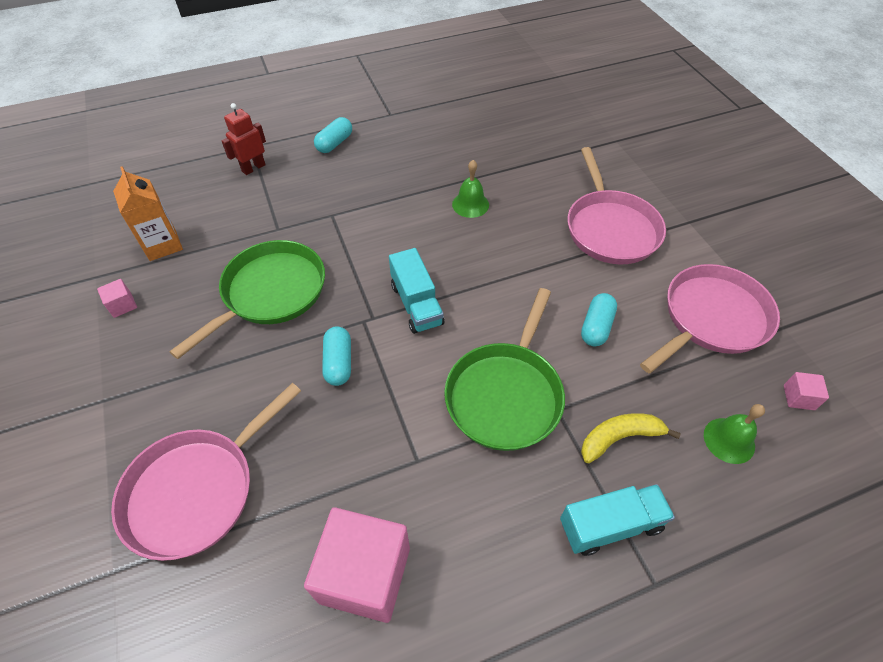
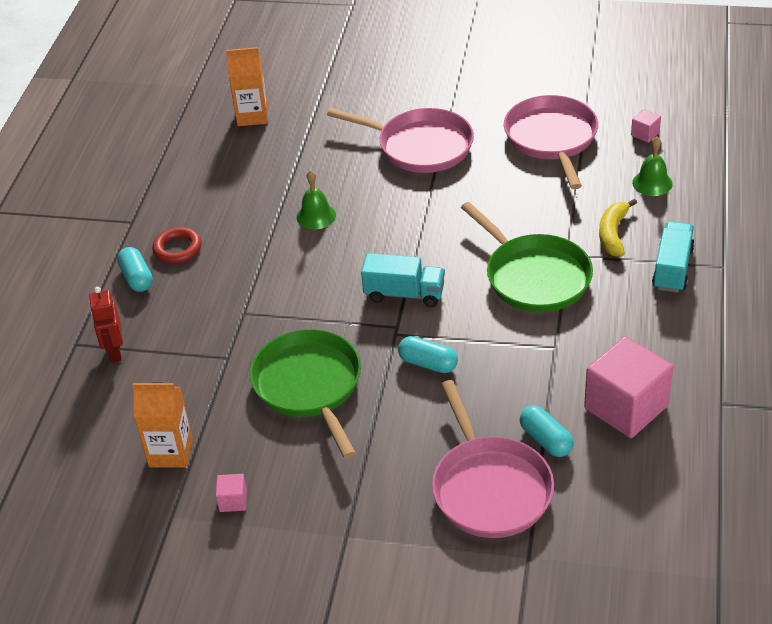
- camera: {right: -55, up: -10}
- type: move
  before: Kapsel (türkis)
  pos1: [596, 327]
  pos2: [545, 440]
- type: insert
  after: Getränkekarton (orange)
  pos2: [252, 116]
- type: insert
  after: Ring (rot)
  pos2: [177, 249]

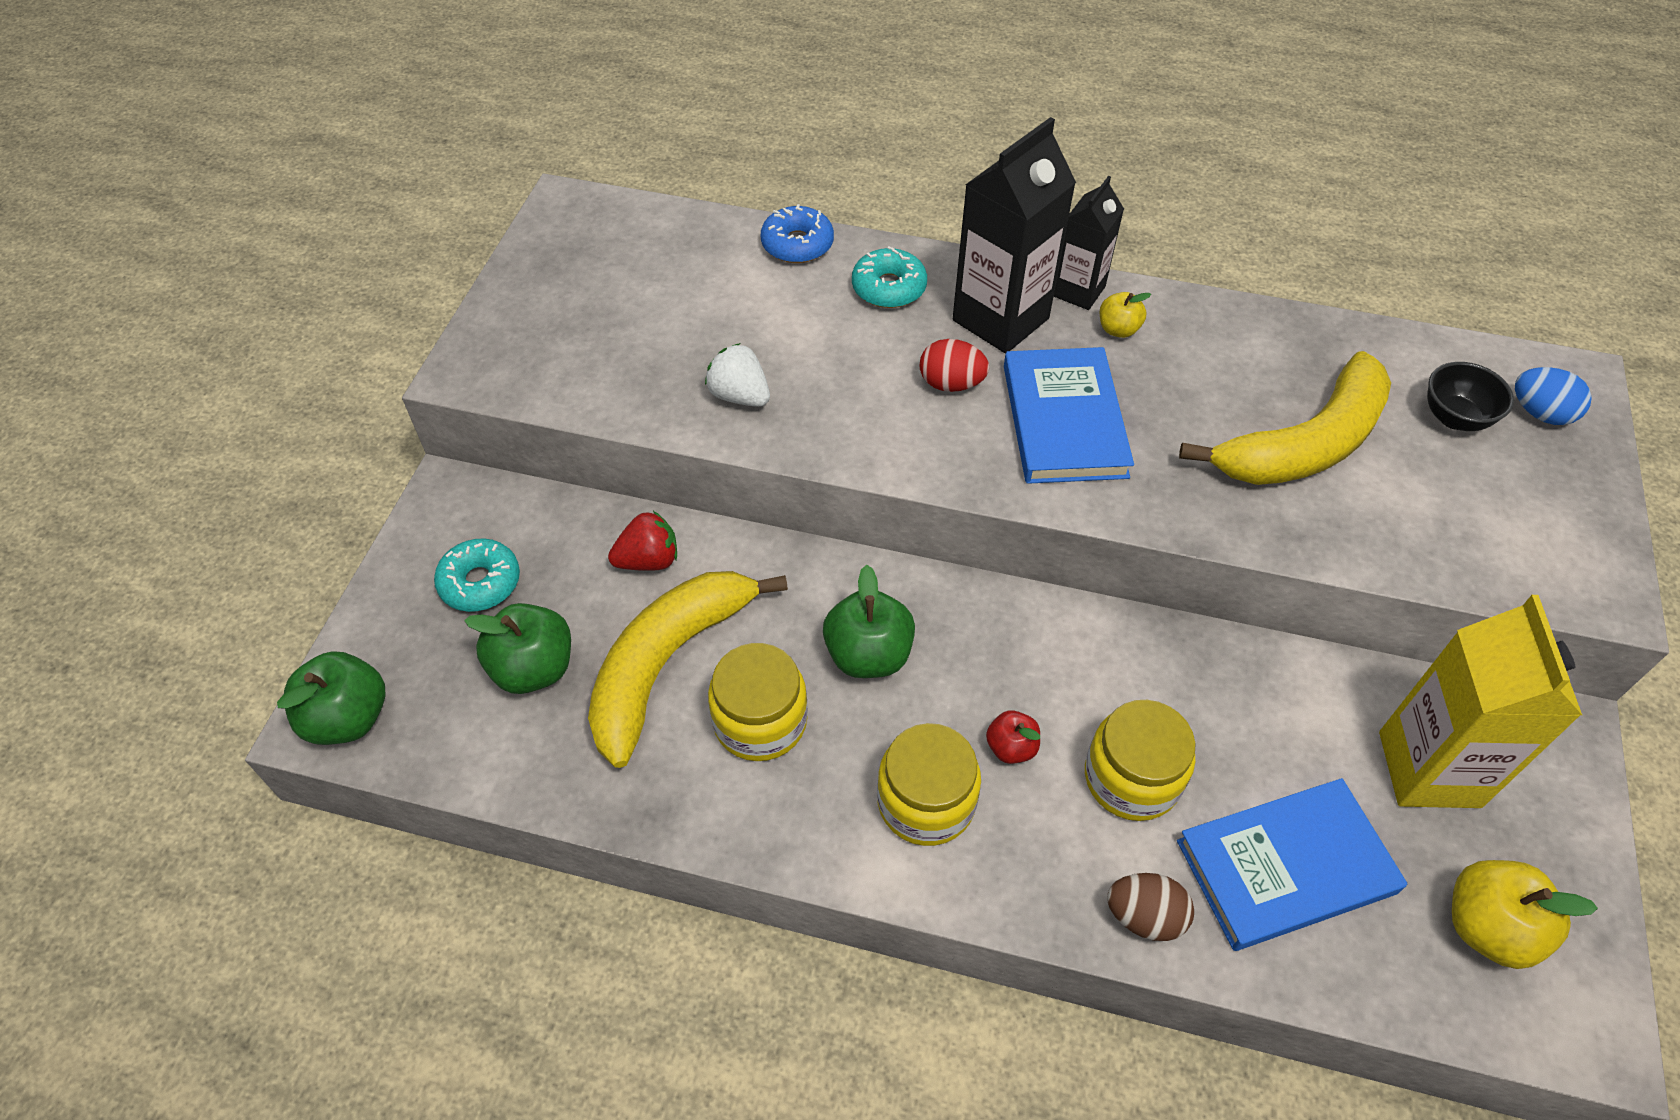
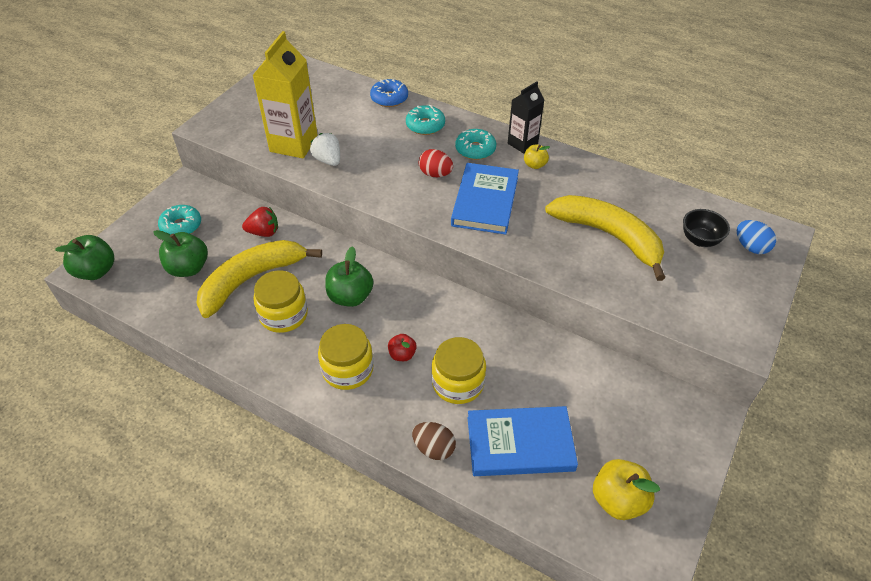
- camera: {right: 15, up: -5}
- type: replace
  before: Getränkekarton (schwarz)
  after: Donut (türkis)
  pos1: [1000, 319]
  pos2: [475, 149]
- type: rotate
  before: Banane (gelb)
  pos1: [1304, 443]
  pos2: [608, 236]
  turn: -120
- type: move
  before: Getränkekarton (gelb)
  pos1: [1429, 769]
  pos2: [294, 144]

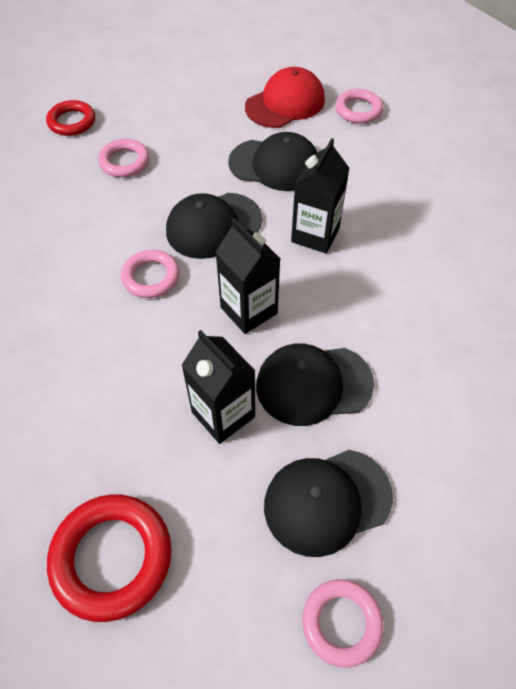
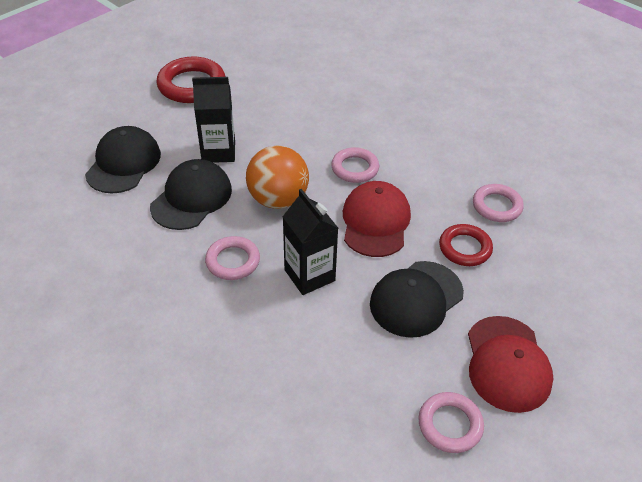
- camera: {right: 125, up: -10}
- type: move
  before: Ring (rot)
  pos1: [72, 122]
  pos2: [465, 248]
- type: recolor
  before: Kappe (schwarz)
  after: Kappe (rot)
  pos1: [213, 225]
  pos2: [375, 222]
- type: replace
  before: Getränkekarton (schwarz)
  after: Ball (orange)
  pos1: [249, 310]
  pos2: [278, 199]
- type: move
  before: Ring (rosa)
  pos1: [341, 623]
  pos2: [233, 261]

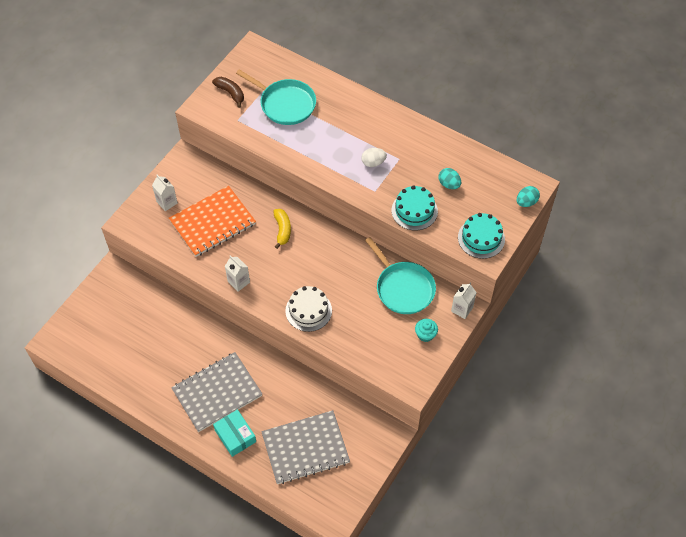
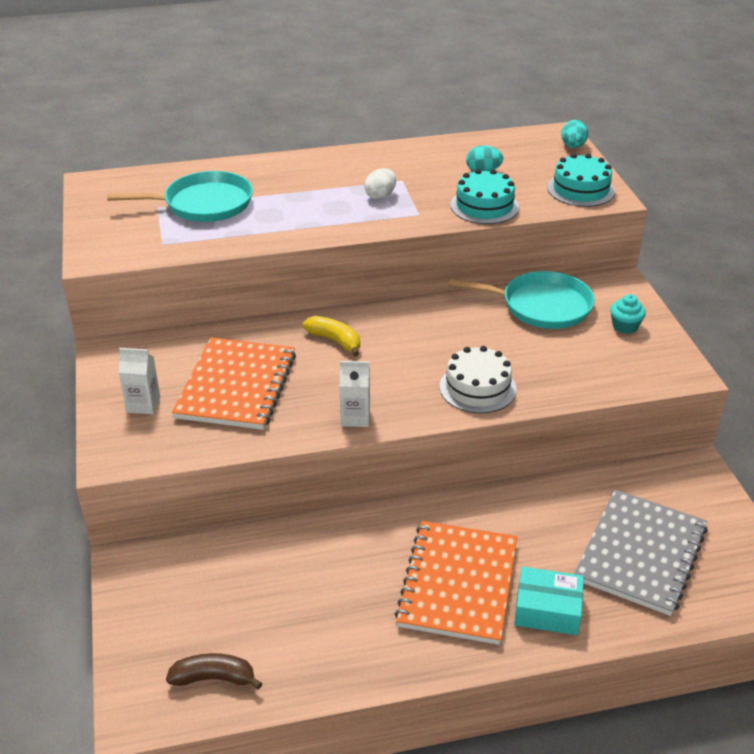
- camera: {right: -45, up: -20}
- type: move
  before: Banane (braun)
  pos1: [230, 93]
  pos2: [214, 678]
- type: delete
  before: Getränkekarton (weiß)
  pos1: [462, 309]
- type: recolor
  before: Notizbuch (grau)
  after: Notizbuch (orange)
  pos1: [217, 392]
  pos2: [458, 584]

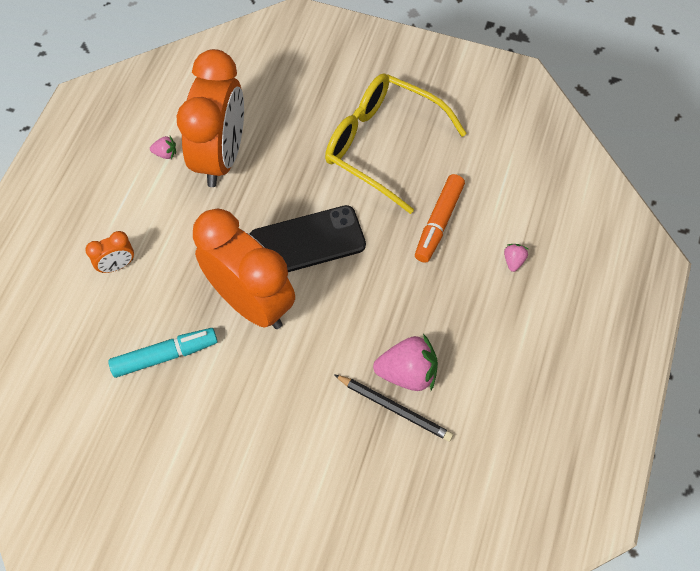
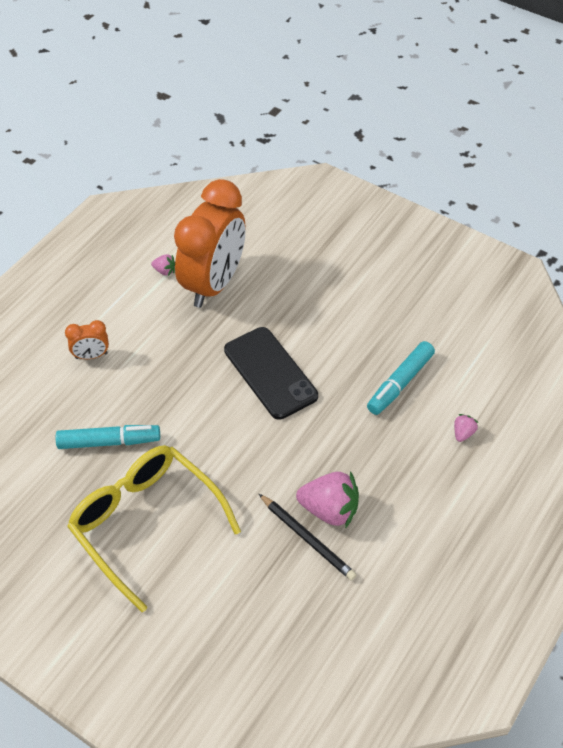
- camera: {right: 15, up: -10}
- type: move
  before: Brille (gelb)
  pos1: [383, 146]
  pos2: [146, 524]
- type: recolor
  before: Filzstift (orange)
  after: Filzstift (türkis)
  pos1: [438, 222]
  pos2: [400, 383]
- type: rotate
  before: Handy (schwarz)
  pos1: [307, 242]
  pos2: [270, 373]
  turn: 60
- type: delete
  before: Wecker (orange)
  pos1: [251, 302]

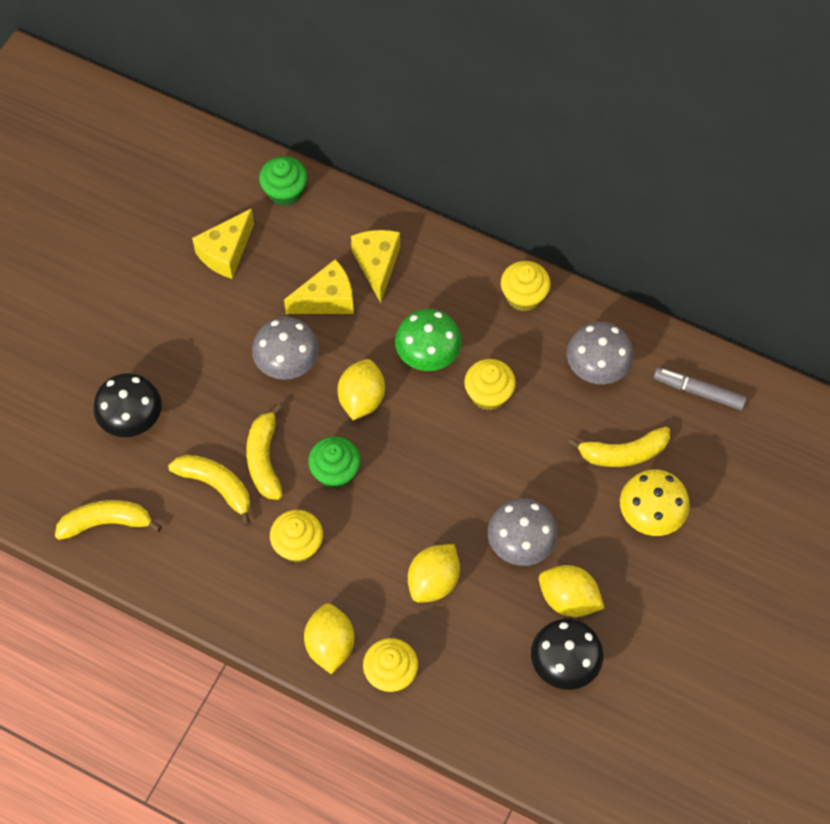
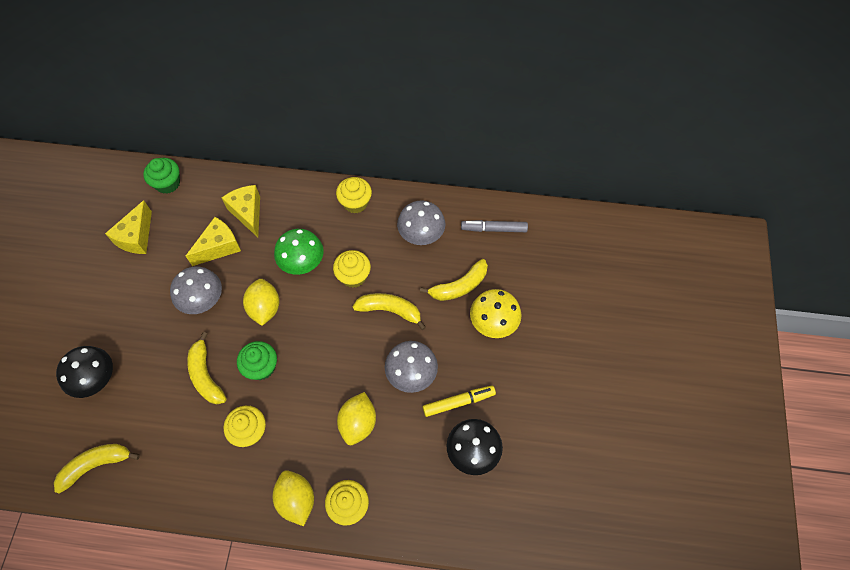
- camera: {right: -20, up: 0}
- type: move
  before: Banane (gelb)
  pos1: [216, 486]
  pos2: [390, 310]
- type: replace
  before: Zitrone (gelb)
  after: Filzstift (gelb)
  pos1: [568, 599]
  pos2: [458, 402]

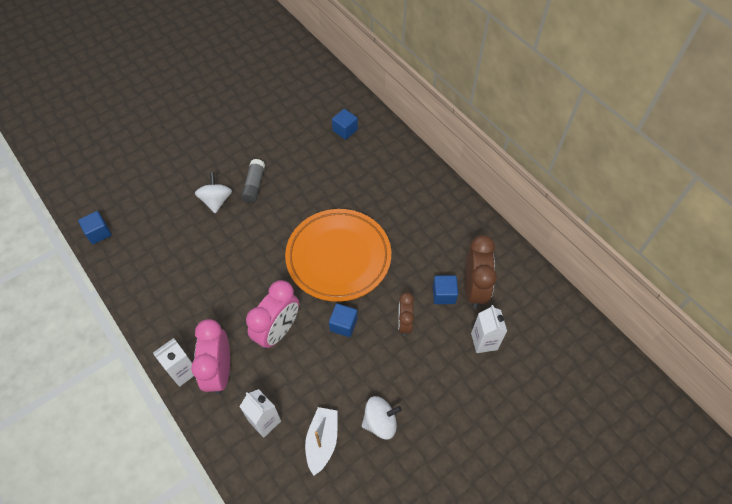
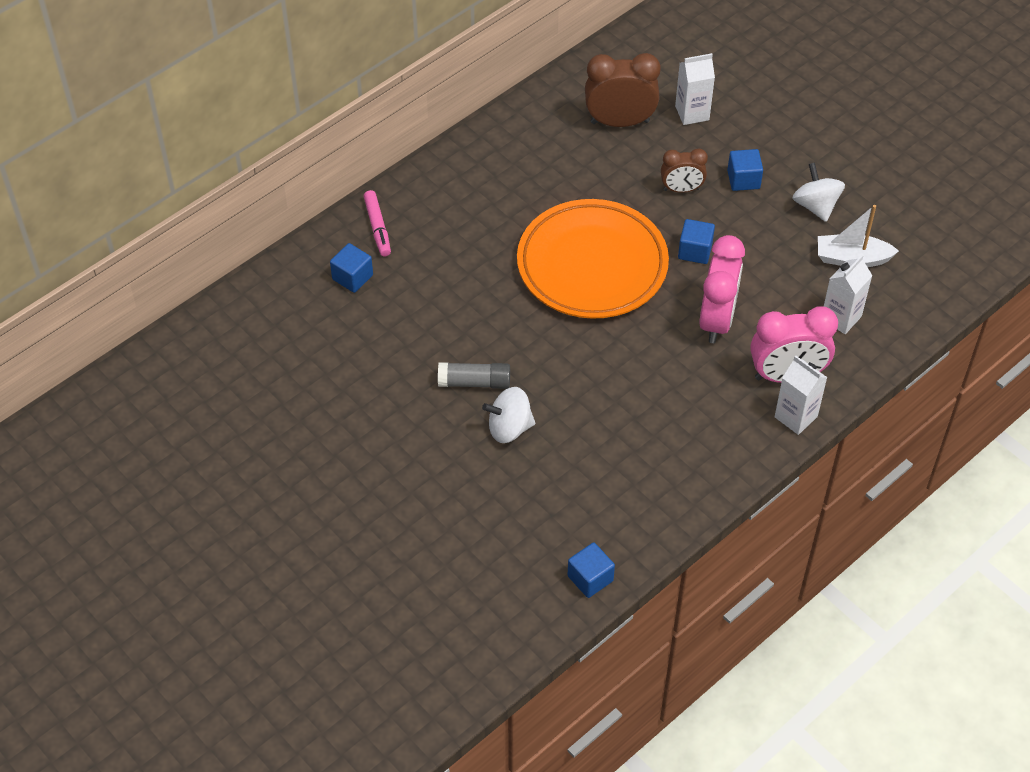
- camera: {right: -95, up: -5}
- type: move
  before: Kubus (blau)
  pos1: [444, 294]
  pos2: [743, 179]
- type: rotate
  before: Wecker (rosa)
  pos1: [278, 331]
  pos2: [717, 320]
  turn: 75
- type: insert
  after: Filzstift (rosa)
  pos2: [377, 227]

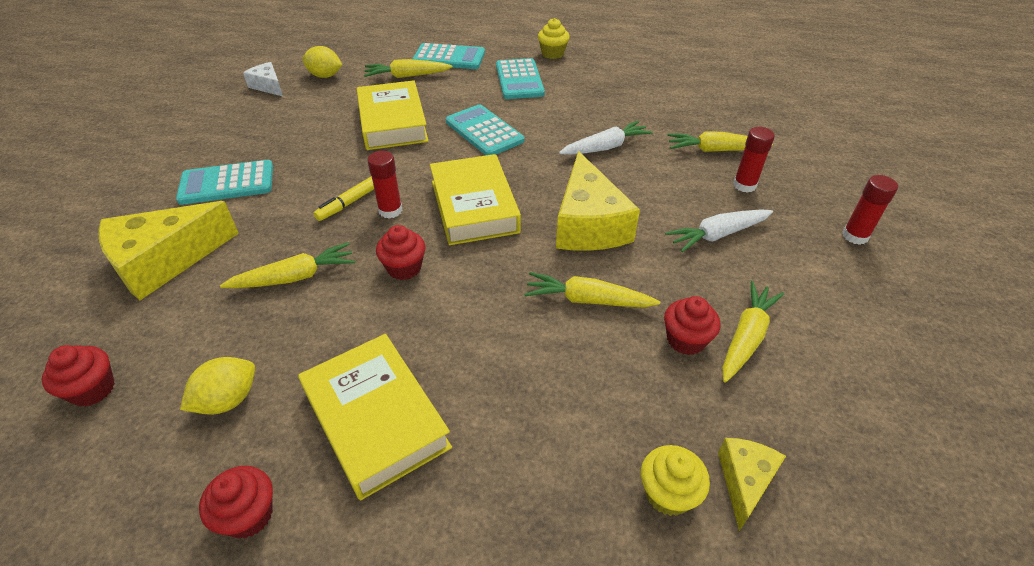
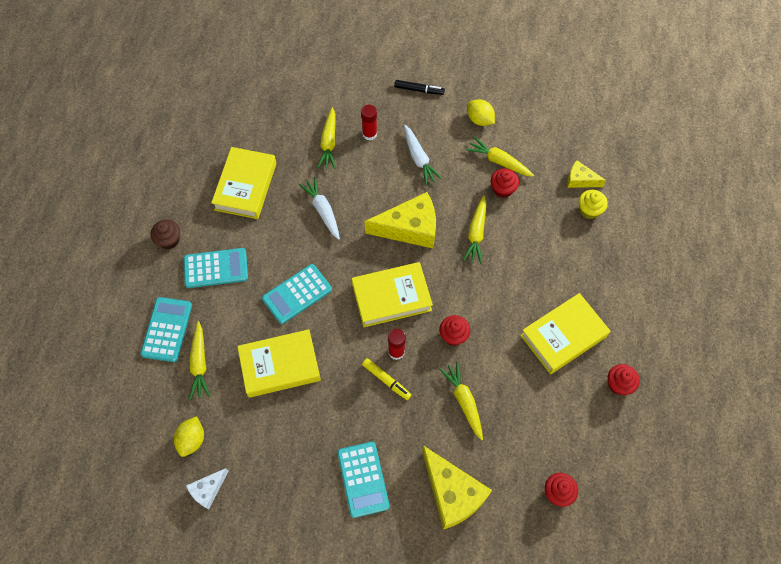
- camera: {right: -90, up: 20}
- type: recolor
  before: Muffin (gelb)
  after: Muffin (braun)
  pos1: [552, 53]
  pos2: [169, 240]
- type: replace
  before: Klebestift (rot)
  after: Filzstift (schwarz)
  pos1: [855, 236]
  pos2: [419, 90]
- type: move
  before: Zitrone (gelb)
  pos1: [228, 400]
  pos2: [479, 119]
- type: insert
  after: Buch (gelb)
  pos2: [245, 186]

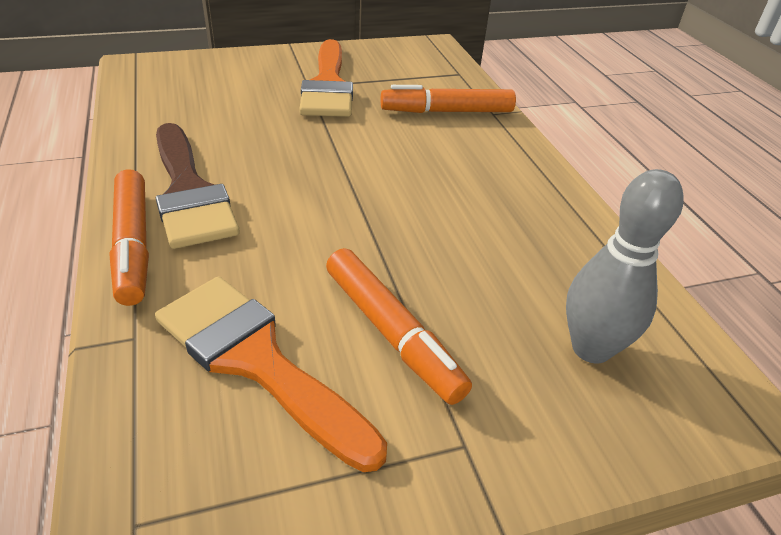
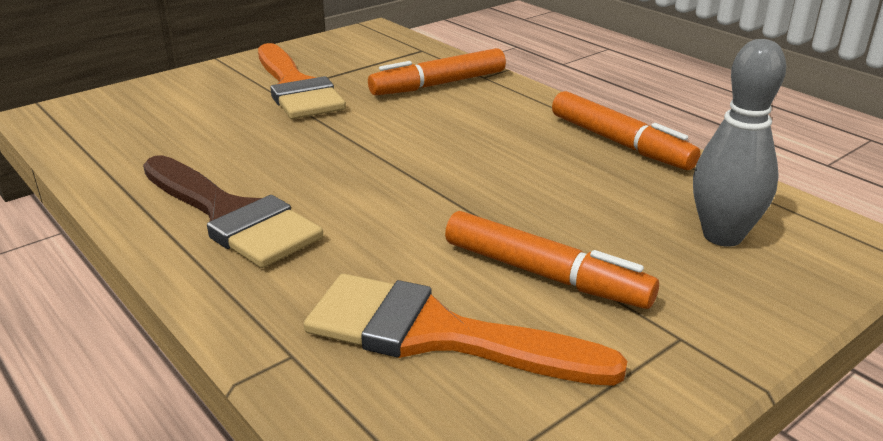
- camera: {right: -20, up: -10}
- type: move
  before: Filzstift (orange)
  pos1: [133, 245]
  pos2: [620, 143]

